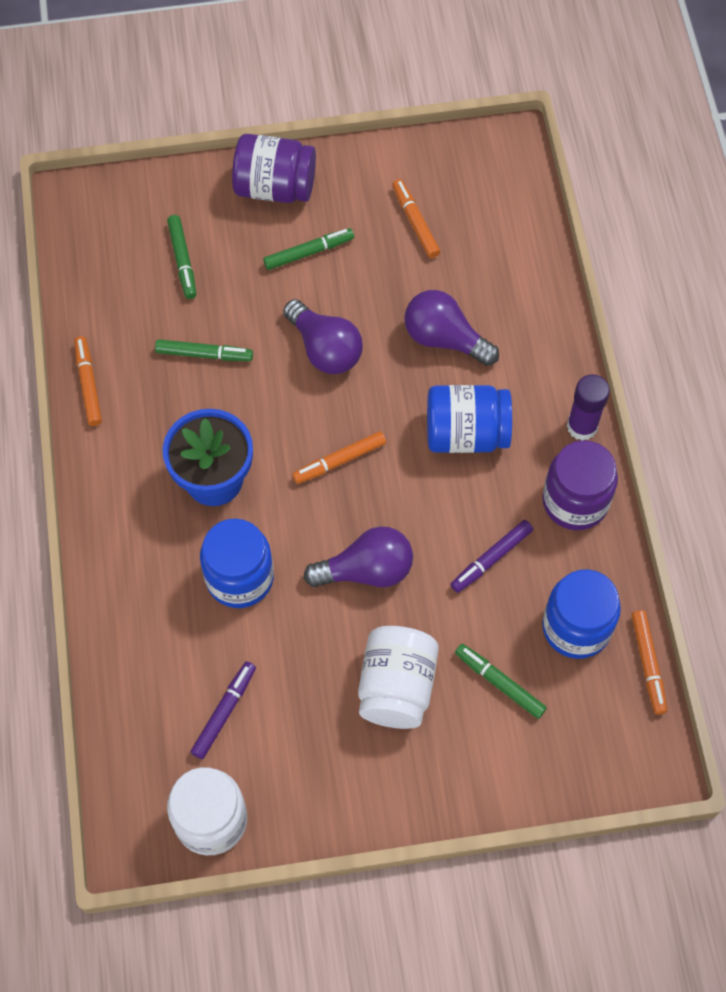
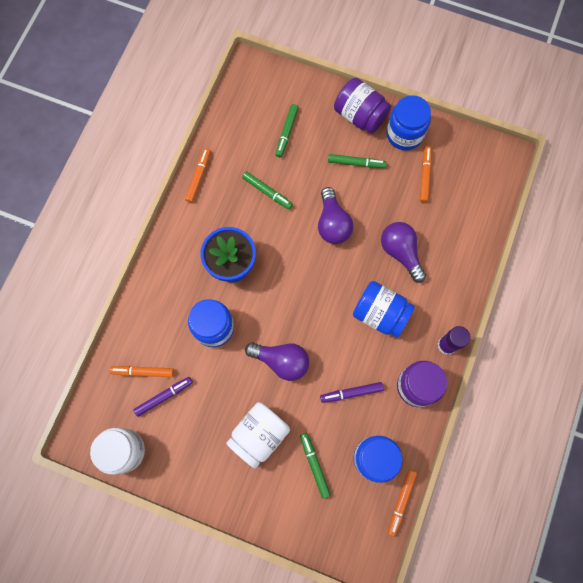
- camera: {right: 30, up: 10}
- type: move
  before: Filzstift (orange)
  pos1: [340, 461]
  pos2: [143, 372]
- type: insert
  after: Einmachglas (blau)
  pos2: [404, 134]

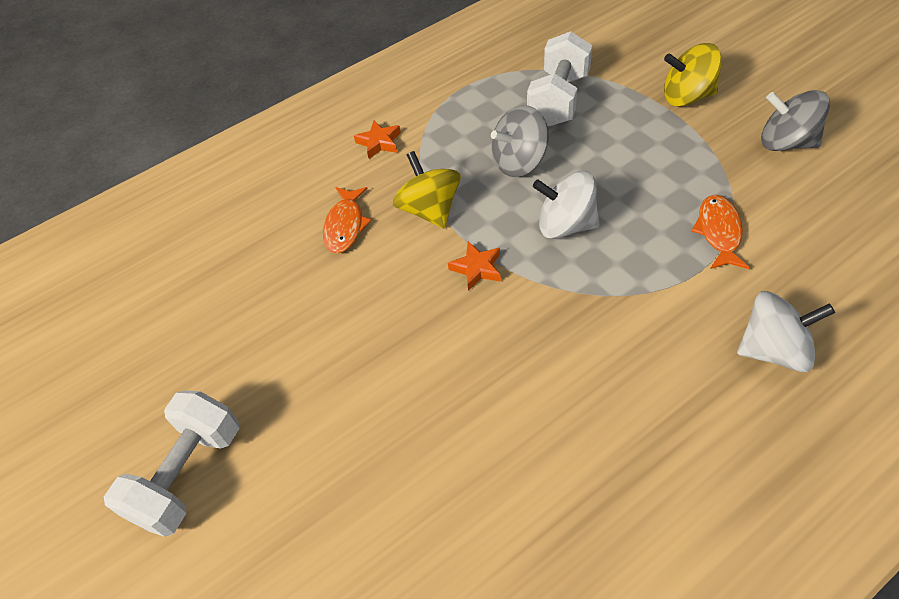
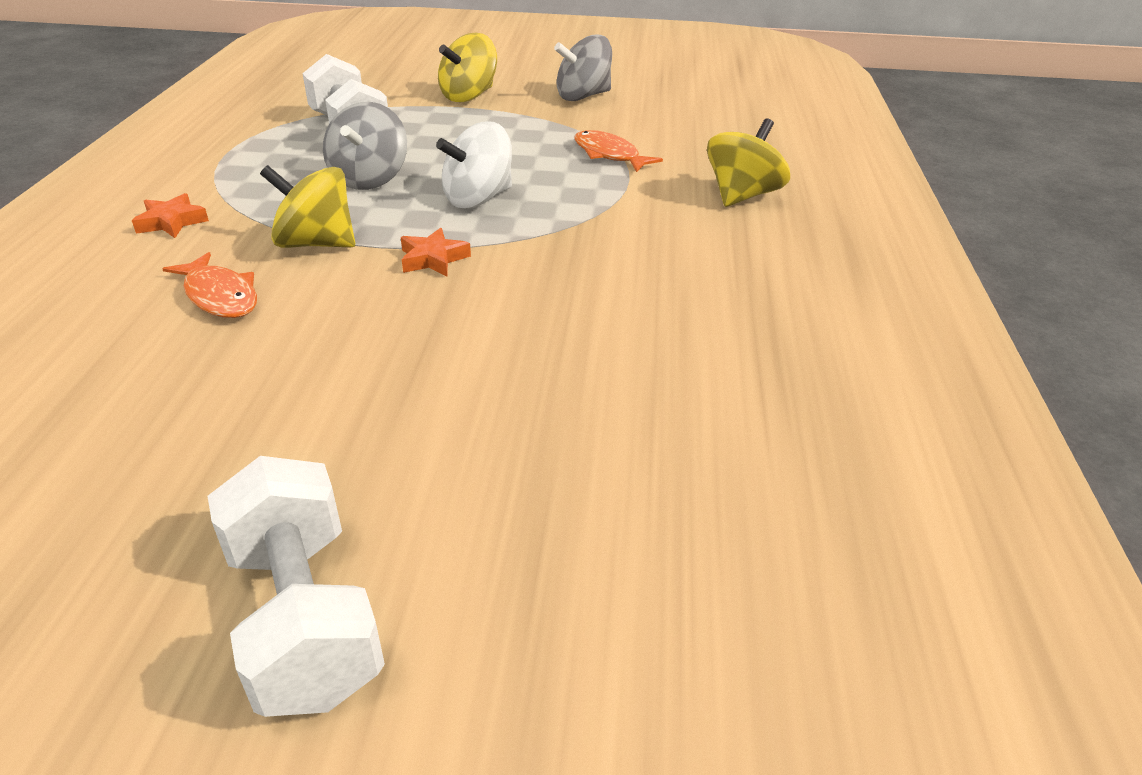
- camera: {right: -55, up: -15}
- type: recolor
  before: Kreisel (weiß)
  after: Kreisel (gelb)
  pos1: [773, 350]
  pos2: [742, 195]

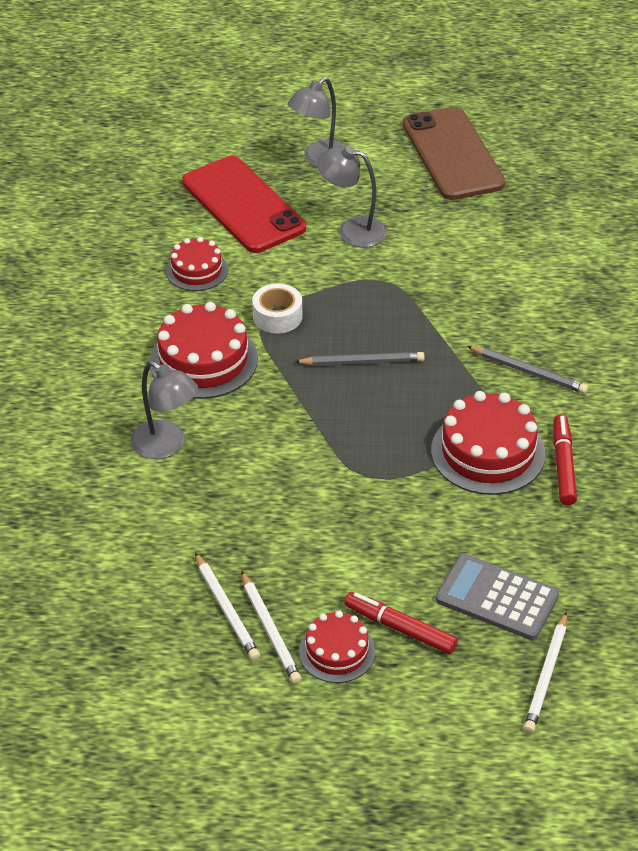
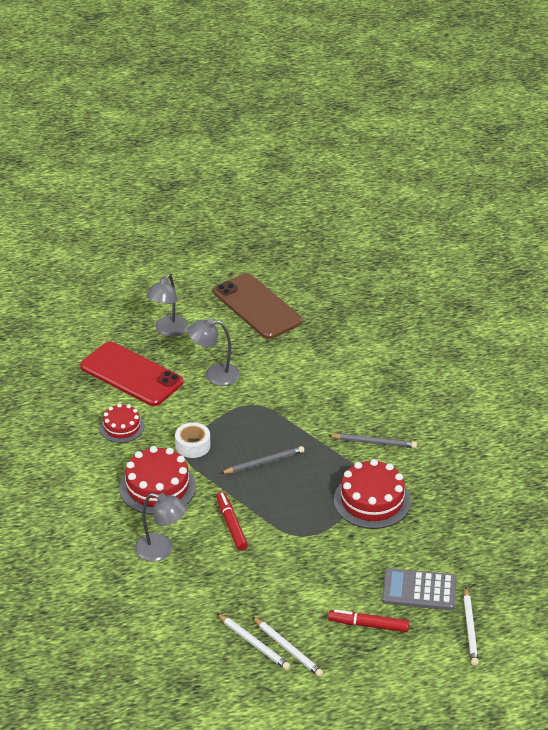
- camera: {right: -20, up: -5}
- type: move
  before: Filzstift (rot)
  pos1: [563, 465]
  pos2: [231, 525]
- type: delete
  before: Kuchen (rot)
  pos1: [337, 651]

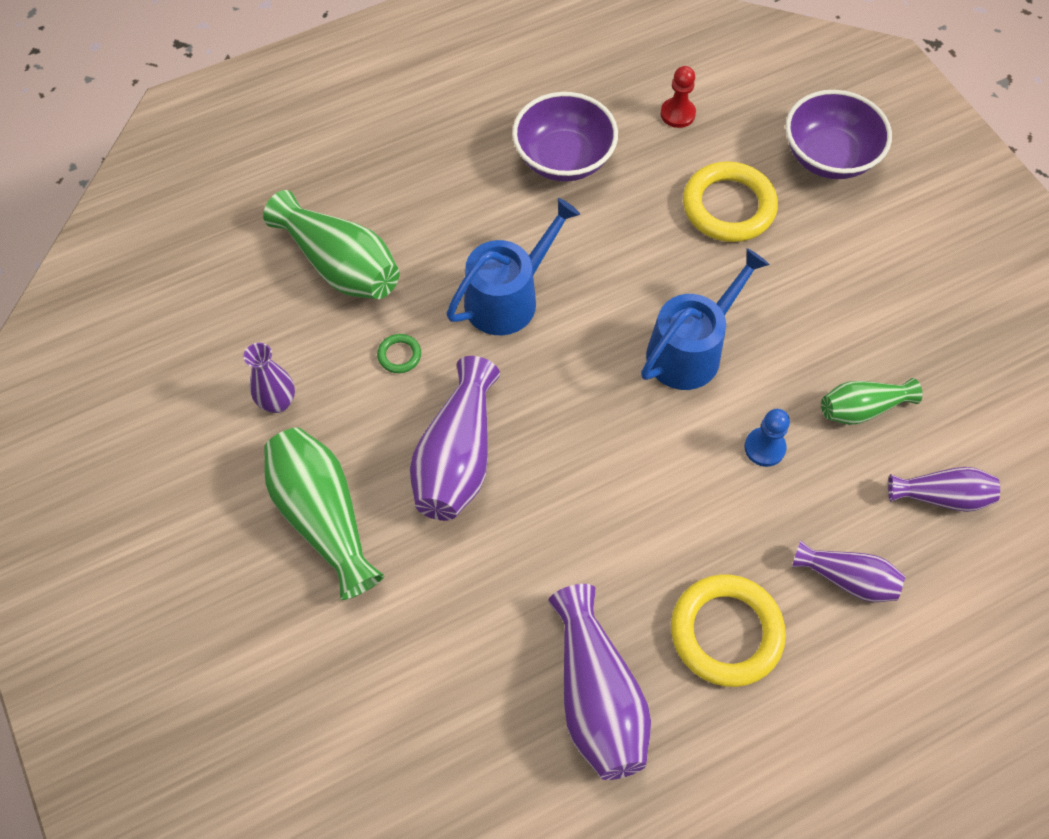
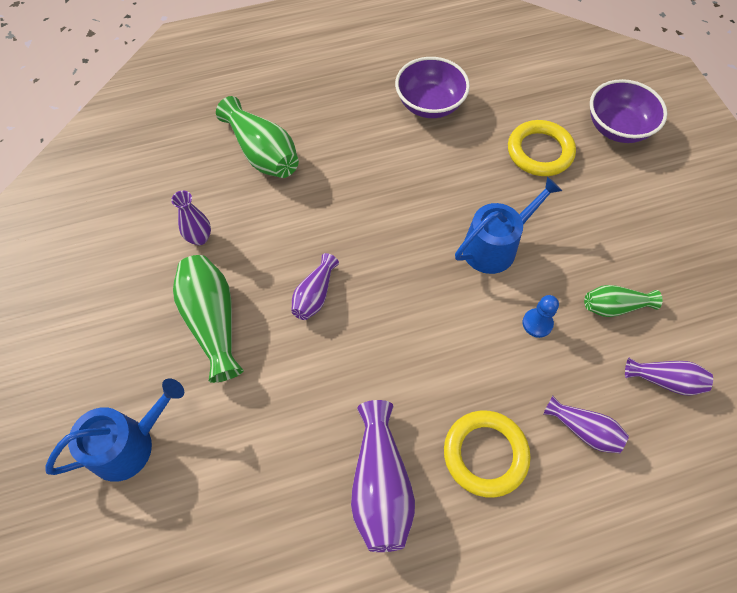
- camera: {right: 10, up: 0}
- type: delete
  before: Bauer (rot)
  pos1: [677, 114]
- type: move
  before: Gießkanne (blau)
  pos1: [508, 298]
  pos2: [129, 444]
- type: delete
  before: Ring (grün)
  pos1: [399, 355]
- type: resize
  before: Vase (lila)
  pos1: [457, 457]
  pos2: [314, 295]
  scale: 0.59

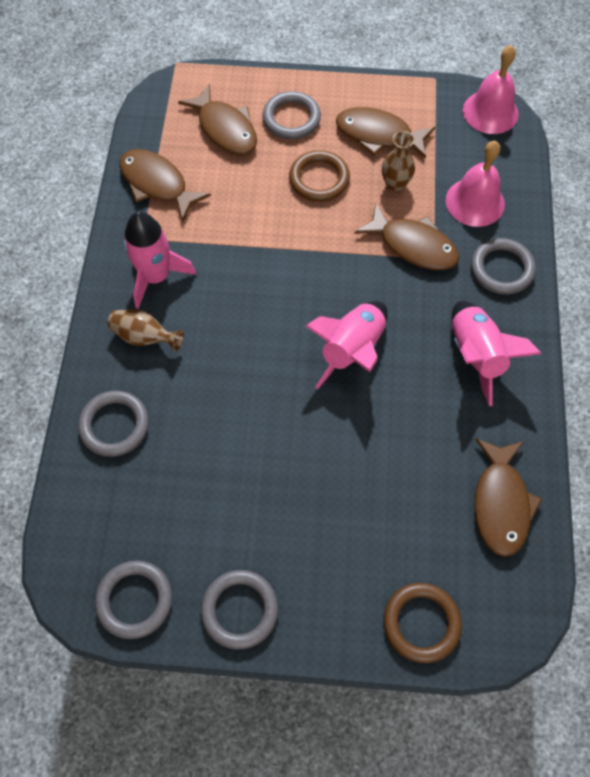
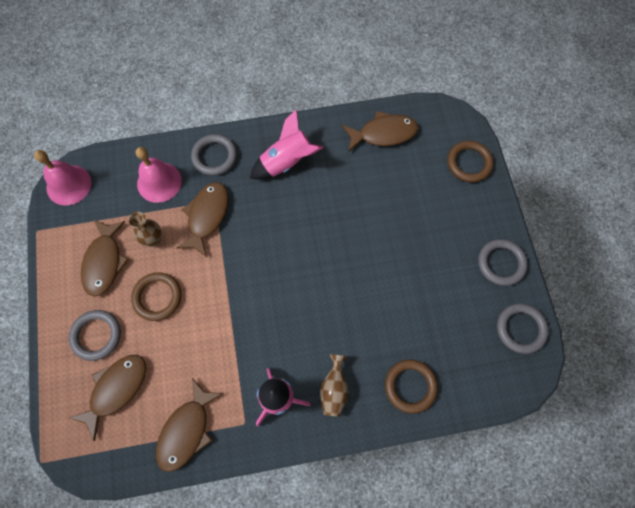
- camera: {right: -105, up: 5}
- type: delete
  before: Rakete (rosa)
  pos1: [352, 350]
- type: recolor
  before: Ring (grau)
  after: Ring (braun)
  pos1: [114, 425]
  pos2: [410, 386]

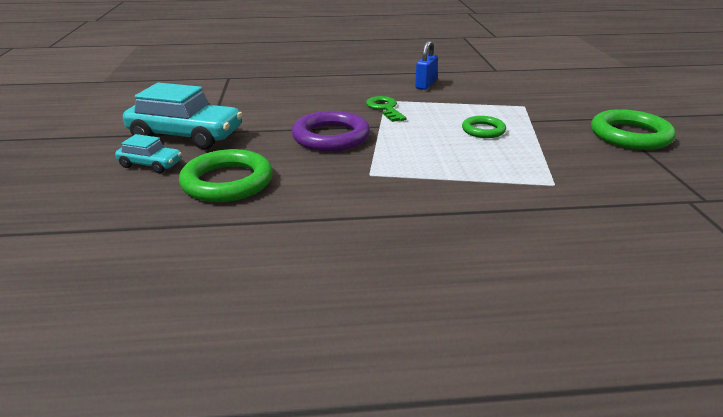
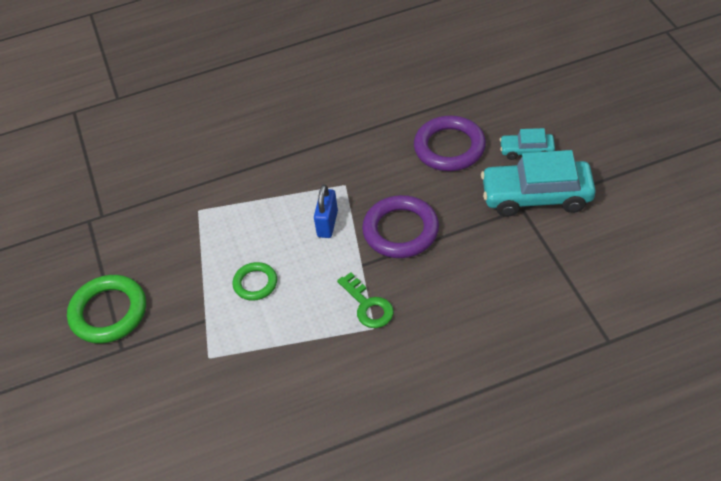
- camera: {right: 170, up: 20}
- type: move
  before: Vorhängeschloss (blau)
  pos1: [425, 85]
  pos2: [327, 224]
- type: recolor
  before: Ring (grün)
  after: Ring (lila)
  pos1: [227, 182]
  pos2: [449, 147]

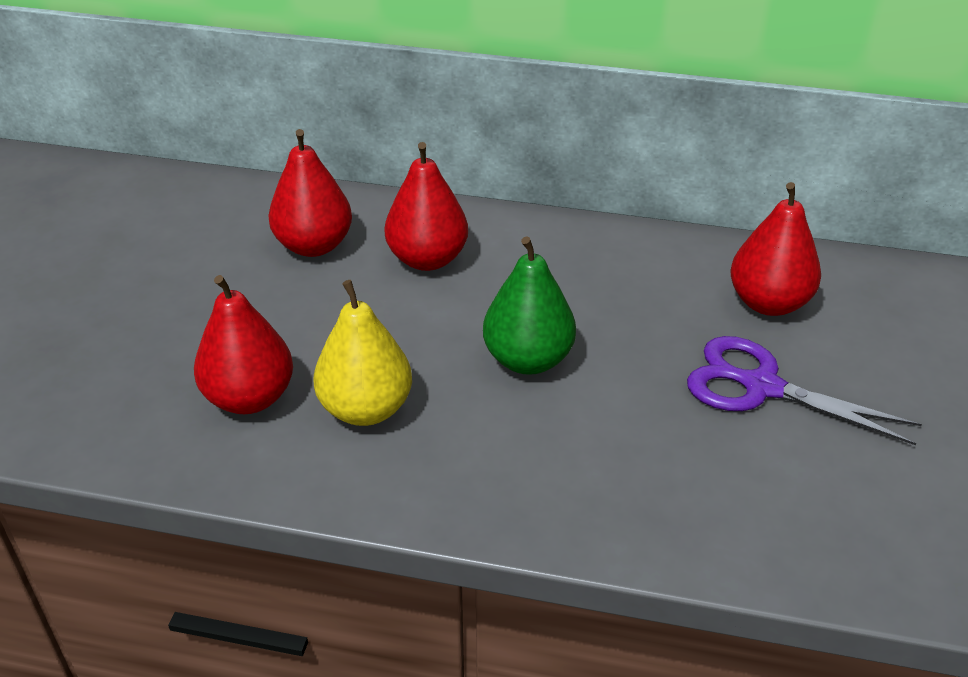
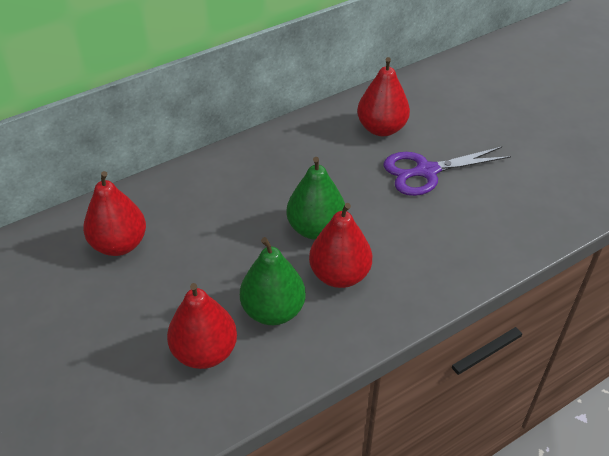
- camera: {right: -45, up: 5}
- type: move
  before: Birne (rot)
  pos1: [427, 259]
  pos2: [339, 275]
- type: recolor
  before: Birne (gelb)
  after: Birne (grün)
  pos1: [366, 409]
  pos2: [273, 311]

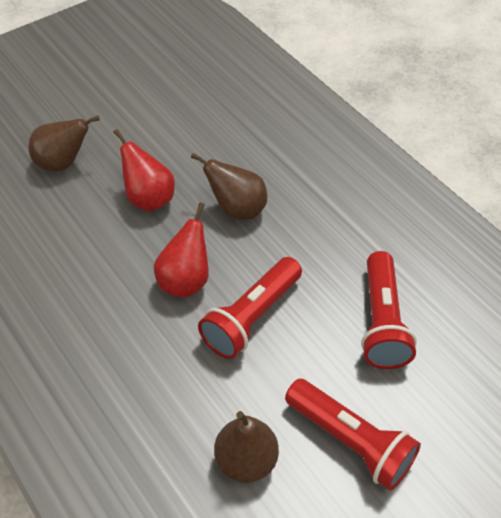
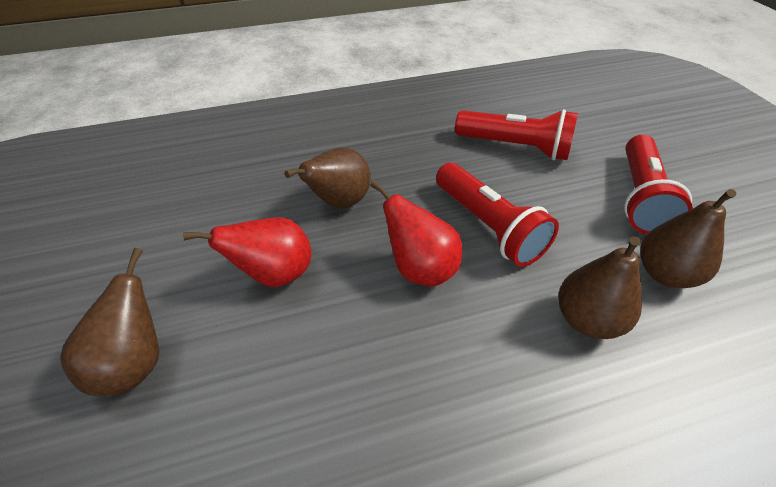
- camera: {right: -70, up: -5}
- type: rotate
  before: Taschenlampe (rot)
  pos1: [350, 441]
  pos2: [639, 197]
  turn: 135
- type: insert
  after: Birne (braun)
  pos2: [587, 319]

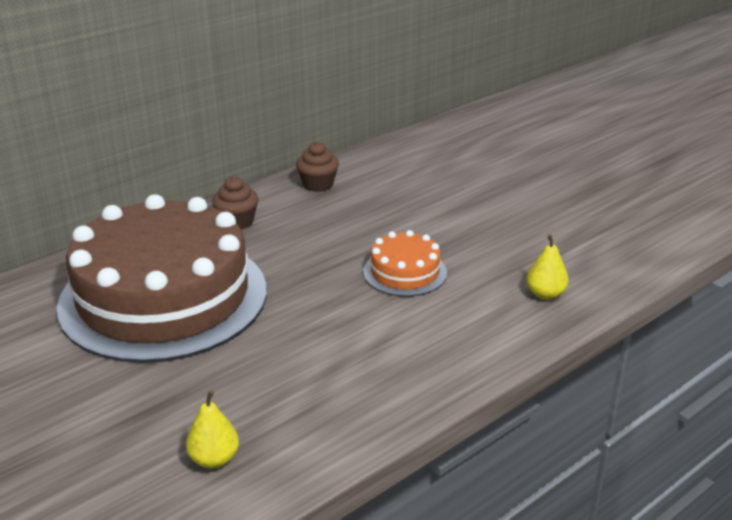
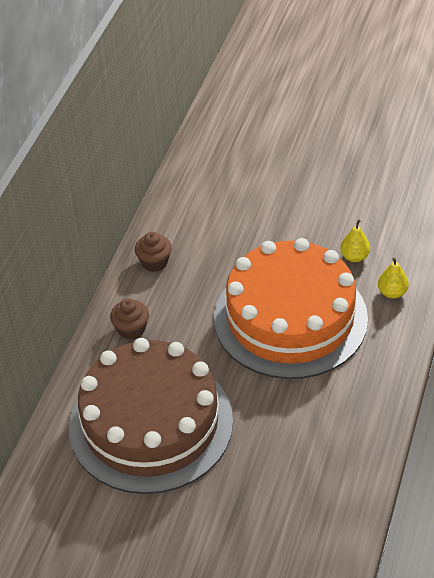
- camera: {right: -30, up: 15}
- type: resize
  before: Kuchen (orange)
  pos1: [405, 272]
  pos2: [290, 318]
  scale: 2.36
- type: move
  before: Birne (gelb)
  pos1: [214, 459]
  pos2: [354, 257]

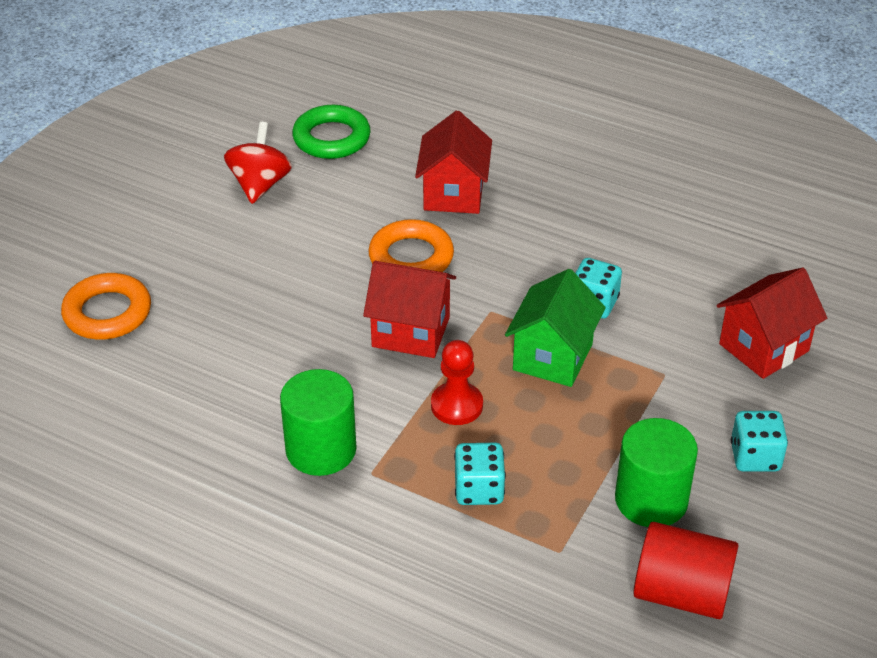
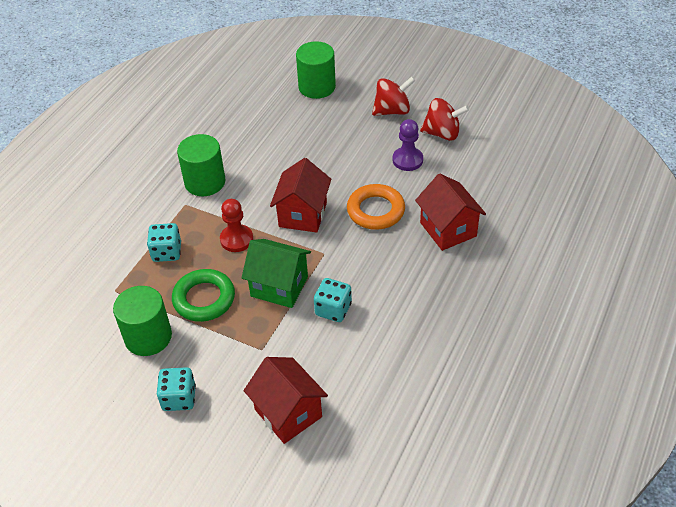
- camera: {right: 90, up: 5}
- type: move
  before: Ring (grün)
  pos1: [331, 138]
  pos2: [204, 299]
- type: rotate
  before: Haus (rot)
  pos1: [454, 193]
  pos2: [448, 229]
  turn: 60
- type: replace
  before: Ring (orange)
  after: Vollzylinder (grün)
  pos1: [107, 313]
  pos2: [317, 87]
- type: delete
  before: Vollzylinder (rot)
  pos1: [681, 593]
- type: insert
  after: Kreisel (rot)
  pos2: [392, 111]
- type: insert
  after: Bauer (lila)
  pos2: [407, 160]

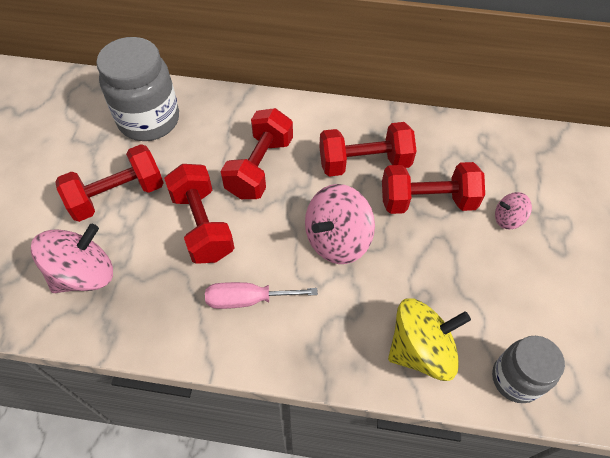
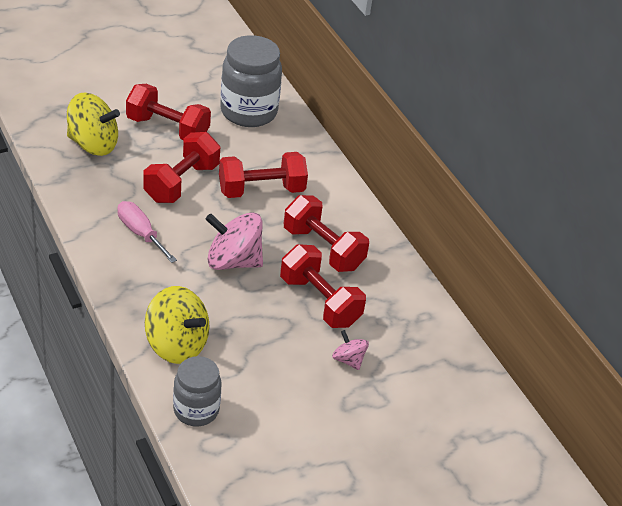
- camera: {right: 50, up: -15}
- type: recolor
  before: Kreisel (rosa)
  after: Kreisel (gelb)
  pos1: [84, 274]
  pos2: [93, 144]

